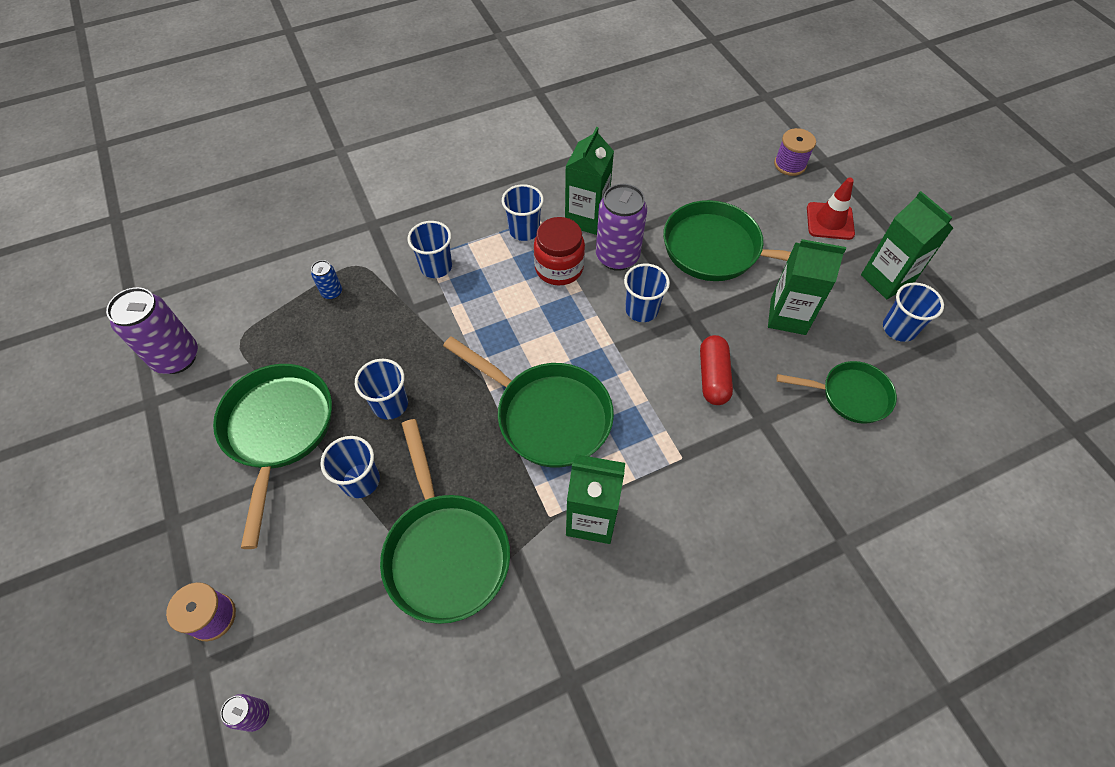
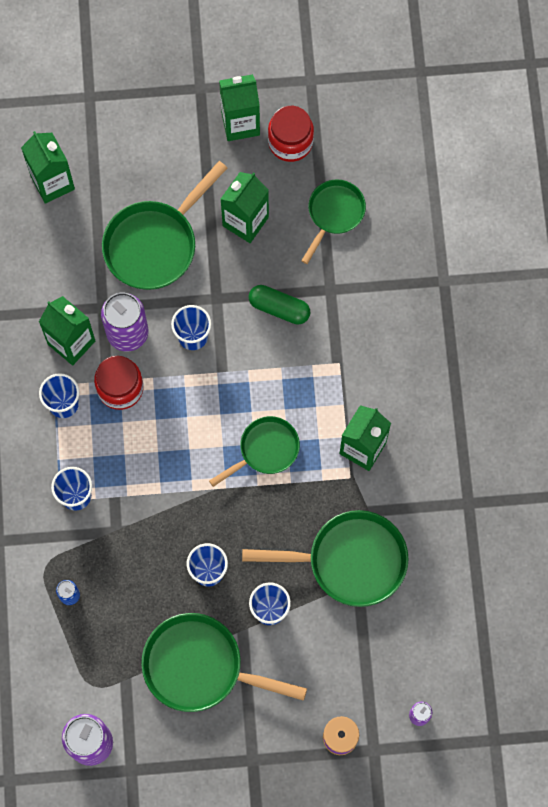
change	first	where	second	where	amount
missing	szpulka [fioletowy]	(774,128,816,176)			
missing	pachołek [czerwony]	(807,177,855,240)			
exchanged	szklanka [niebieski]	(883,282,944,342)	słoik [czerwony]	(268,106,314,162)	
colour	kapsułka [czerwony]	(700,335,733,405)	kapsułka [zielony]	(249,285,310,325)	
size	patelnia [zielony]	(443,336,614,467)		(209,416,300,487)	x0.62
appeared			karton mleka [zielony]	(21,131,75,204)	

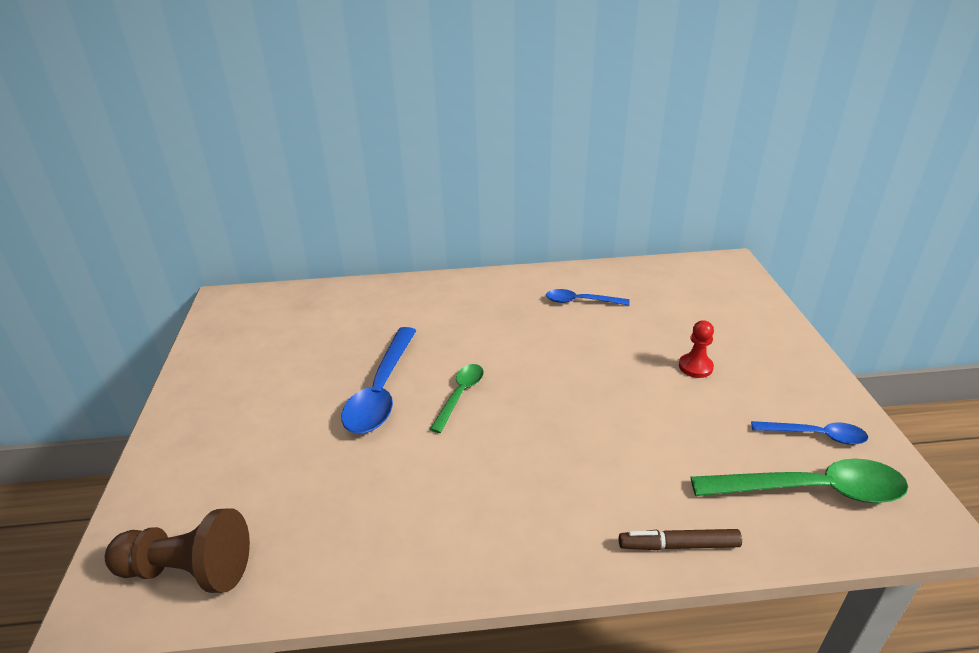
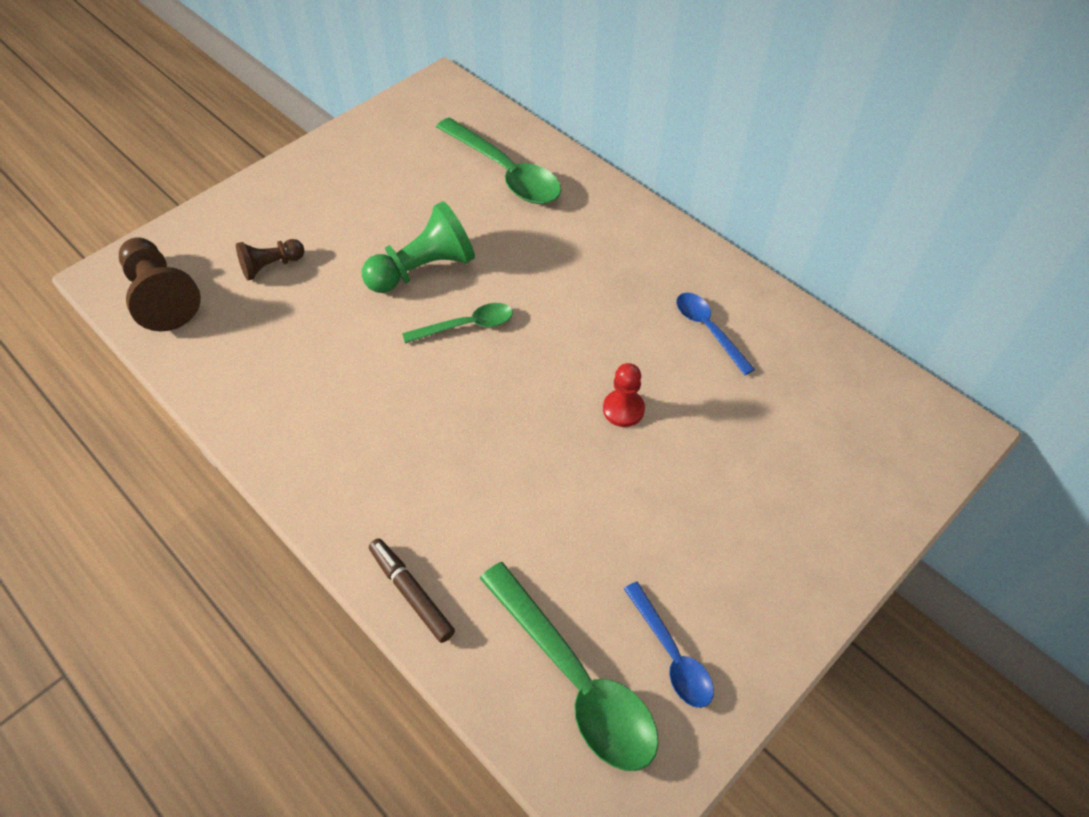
change	first	where	second	where	amount
relocated	pionek [czerwony]	(679,320,714,378)		(603,363,645,427)	
exchanged	łyżka [niebieski]	(342,327,416,434)	pionek [zielony]	(362,201,475,293)	
appeared			łyżka [zielony]	(436,117,561,204)	
appeared			pionek [brązowy]	(236,239,304,280)	

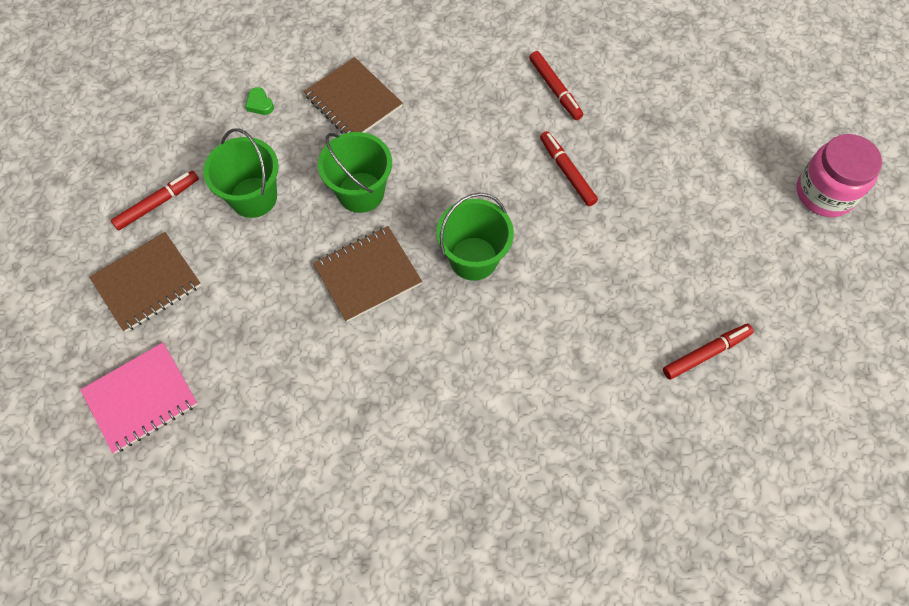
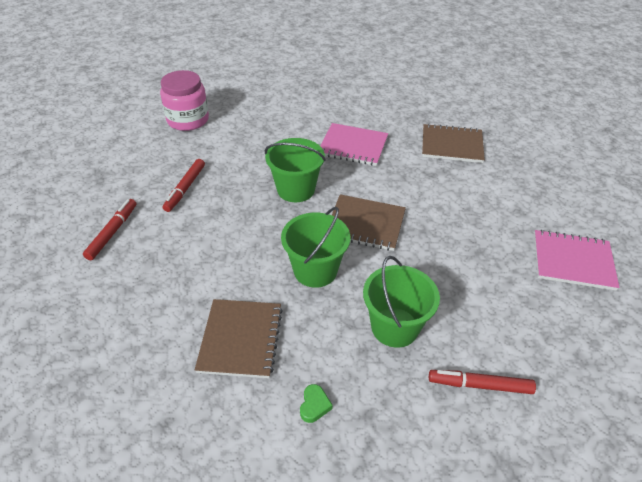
change	first	where	second	where	amount
relocated	słoik [różowy]	(797,134,882,217)		(160,70,209,131)	
relocated	zeszyt [brązowy]	(89,232,201,332)		(422,124,485,163)	
missing	flamaster [czerwony]	(663,324,754,380)			
appeared			zeszyt [różowy]	(321,123,388,166)	

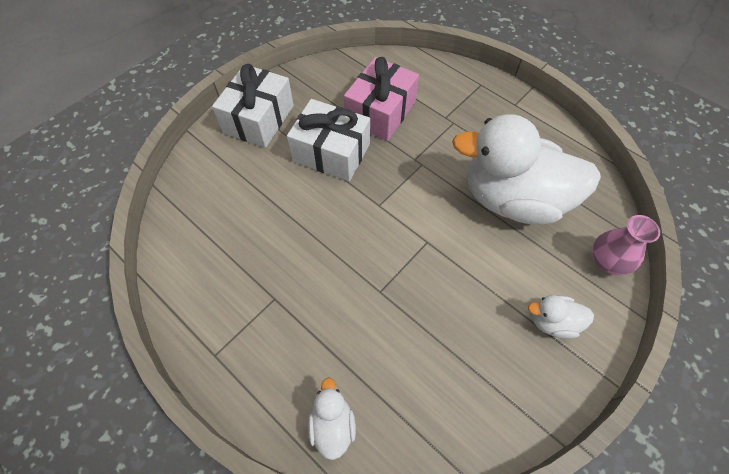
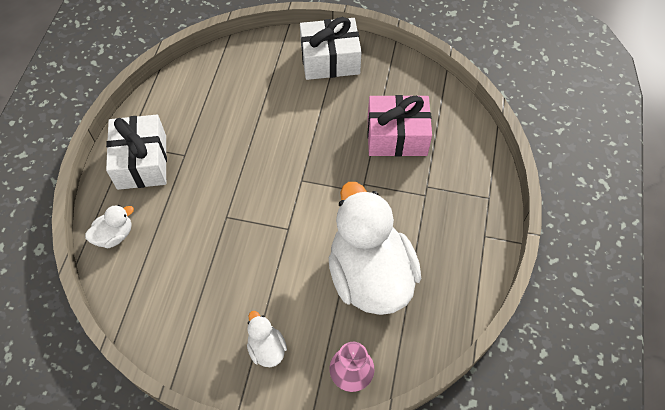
change	first	where	second	where	amount
relocated	prezent [biały]	(287,99,370,181)		(106,115,167,190)	

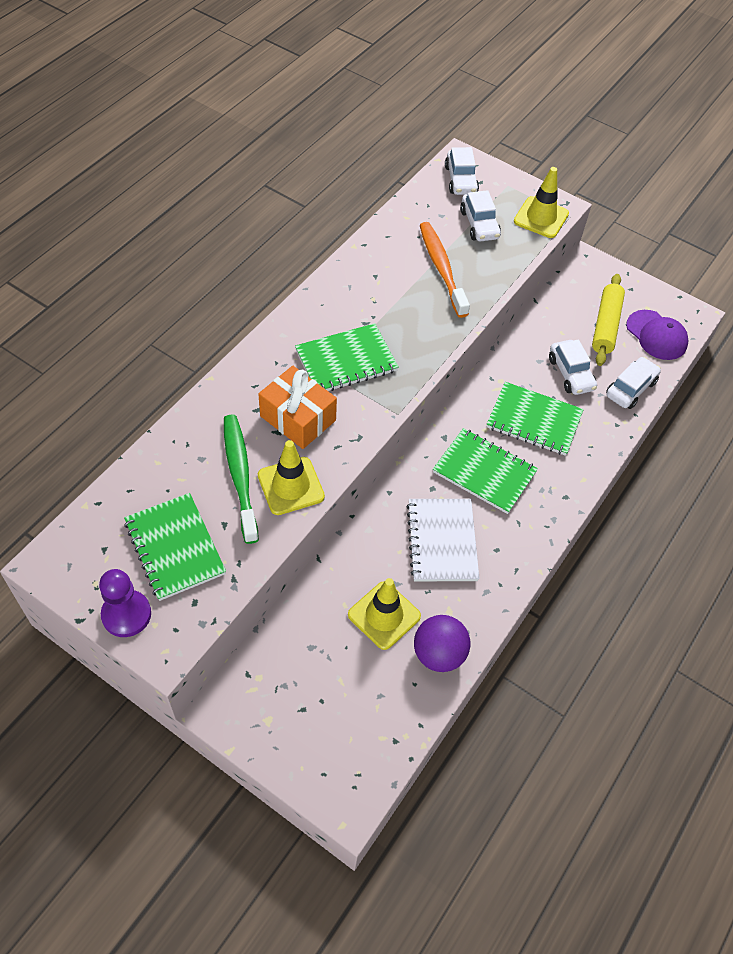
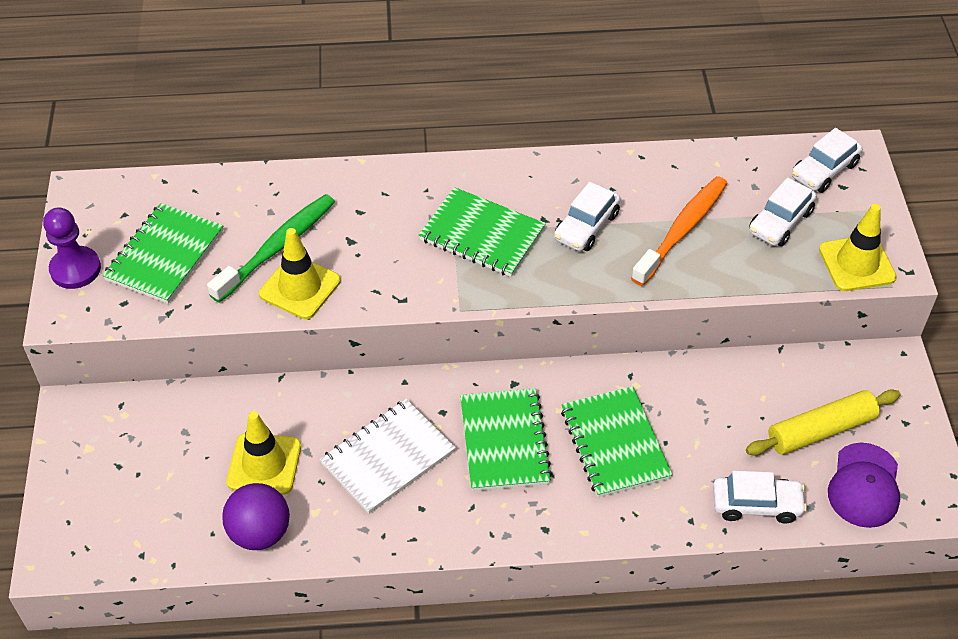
change	first	where	second	where	amount
relocated	samochód [biały]	(549,339,597,395)		(554,182,620,251)	
missing	prezent [pomarańczowy]	(258,366,337,449)			

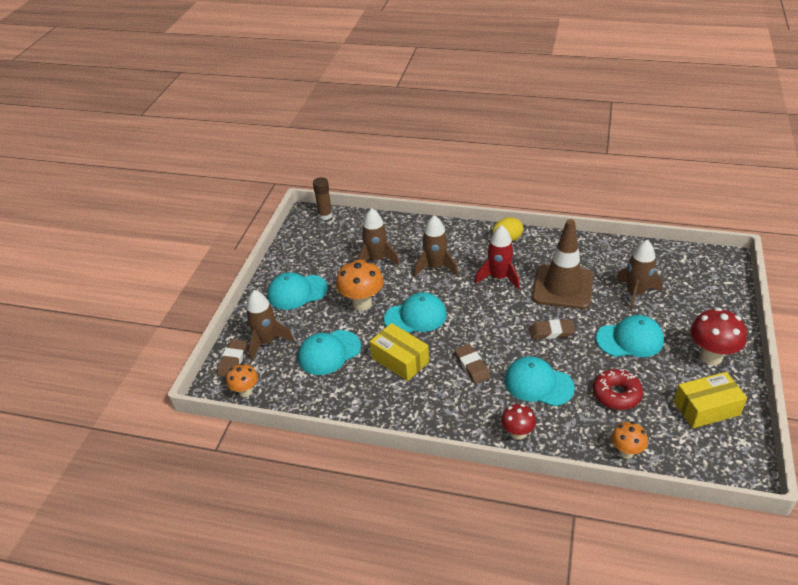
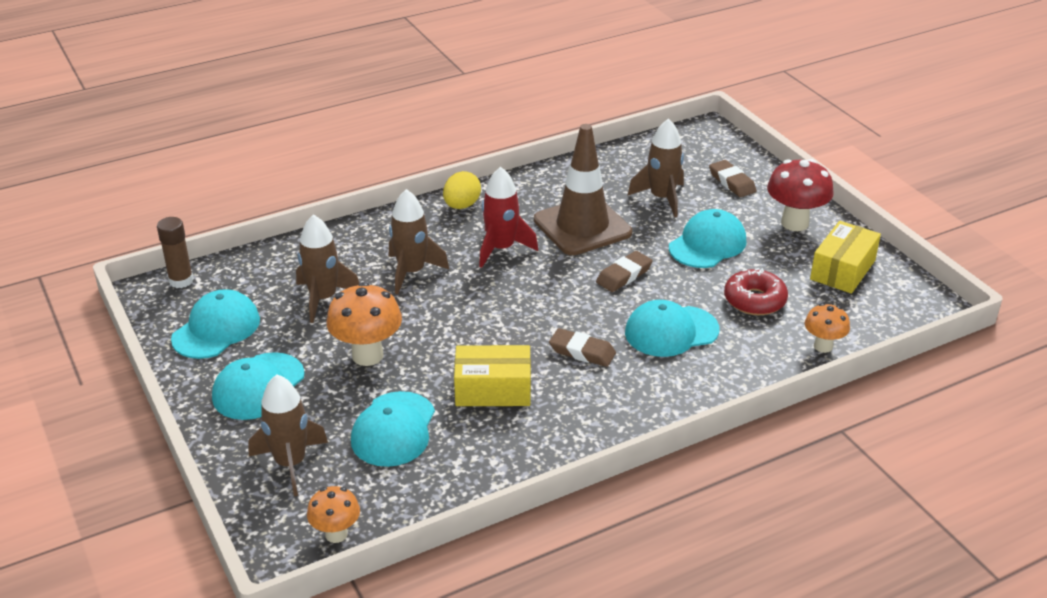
change	first	where	second	where	amount
relocated	czapka [turkusowy]	(384,292,447,333)		(171,289,260,359)	
relocated	gumka do mazania [brązowy]	(217,339,247,377)		(709,160,756,197)	
missing	grzyb [czerwony]	(501,404,536,440)			

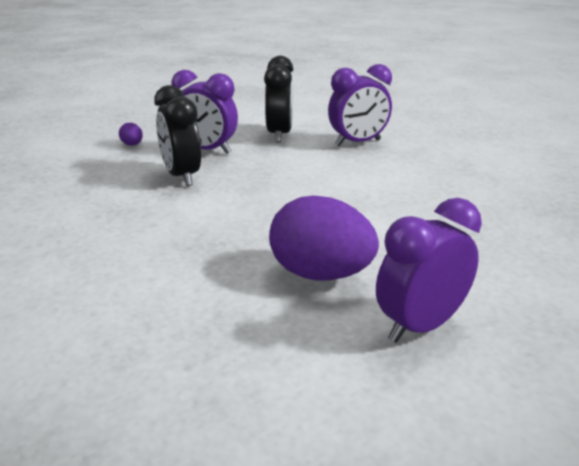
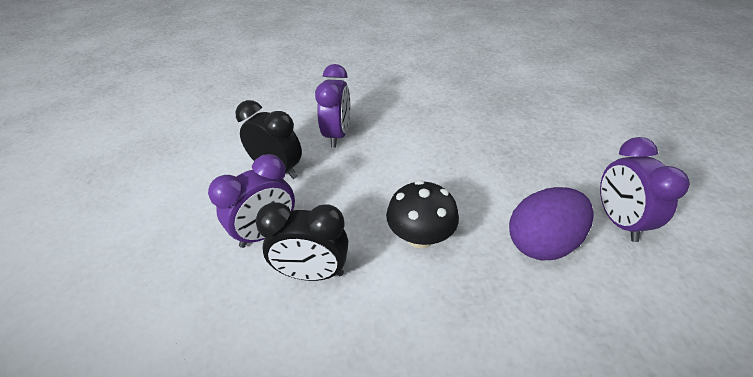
change	first	where	second	where	amount
missing	jajko [fioletowy]	(119,123,143,146)			
appeared			grzyb [czarny]	(386,180,459,249)	

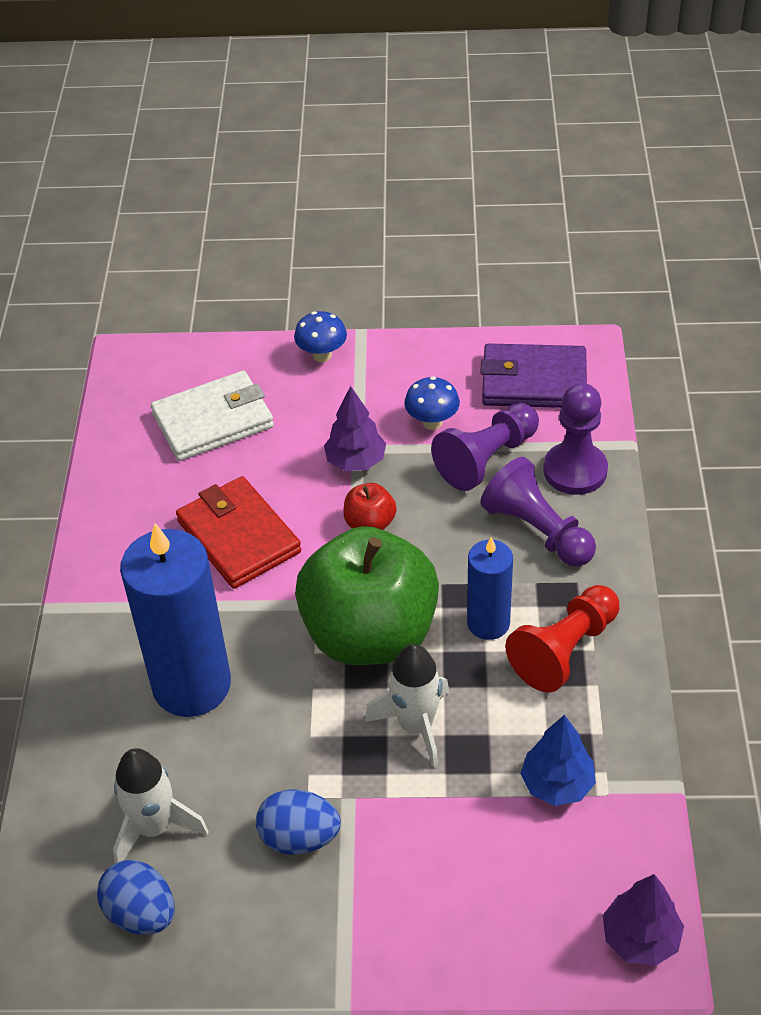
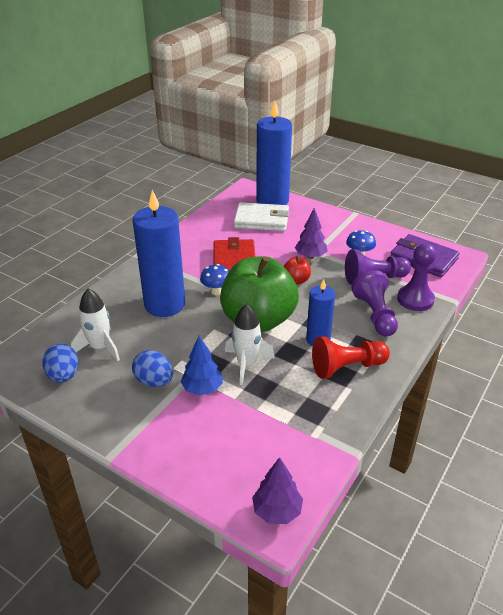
change	first	where	second	where	amount
relocated	grzyb [niebieski]	(294,311,347,362)		(200,264,229,295)	
relocated	drzewko [niebieski]	(520,715,596,806)		(181,336,223,395)	
appeared			świeca [niebieski]	(256,101,292,205)	

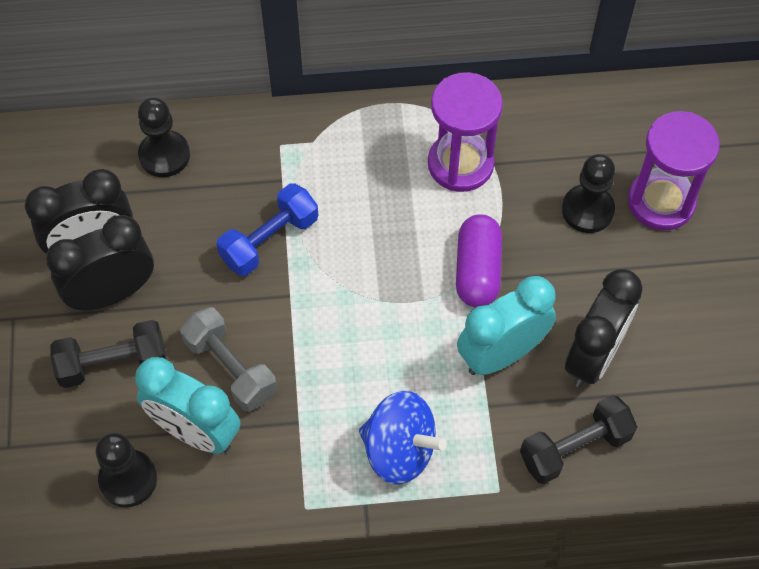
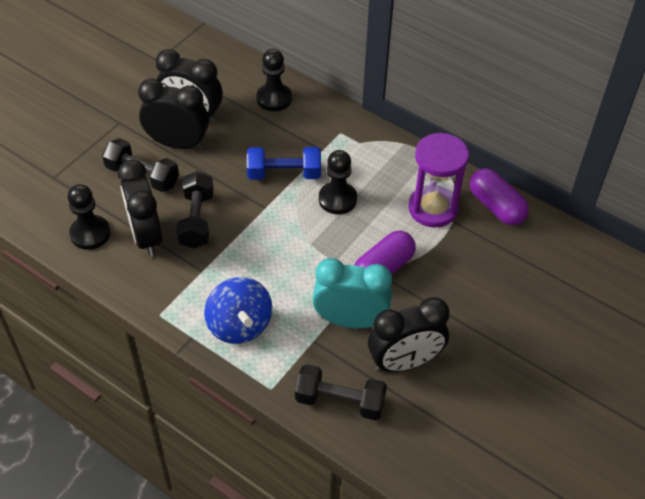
change	first	where	second	where	amount
missing	klepsydra [fioletowy]	(628,111,720,230)			
relocated	pionek [czarny]	(562,154,615,233)		(319,150,357,214)	
colour	hantel [szary]	(180,307,277,412)	hantel [czarny]	(176,171,214,249)	
colour	budzik [turkusowy]	(135,357,240,454)	budzik [czarny]	(118,160,162,257)	
appeared			kapsułka [fioletowy]	(470,168,529,225)	

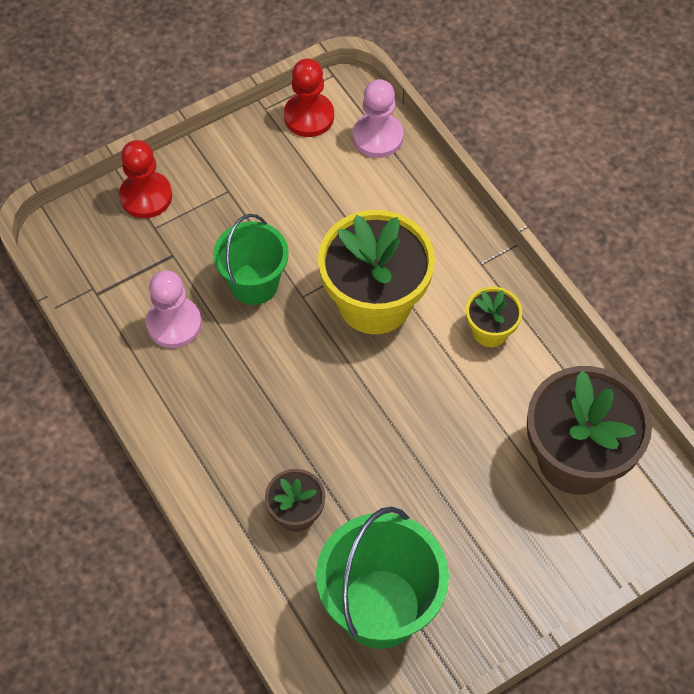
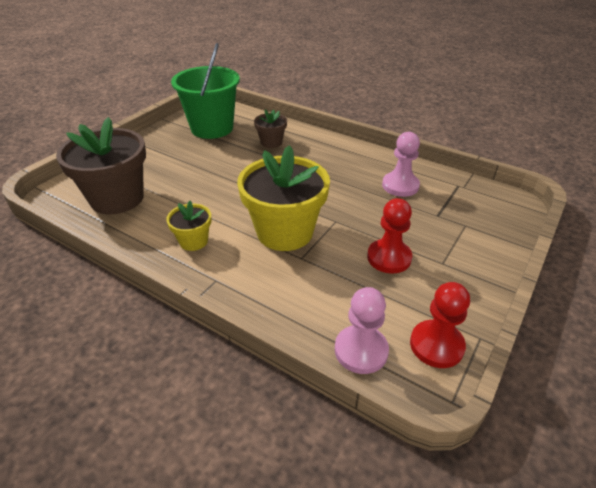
change	first	where	second	where	amount
relocated	pionek [czerwony]	(119,140,172,218)		(367,198,412,274)	
missing	wiadro [zielony]	(213,214,289,305)			

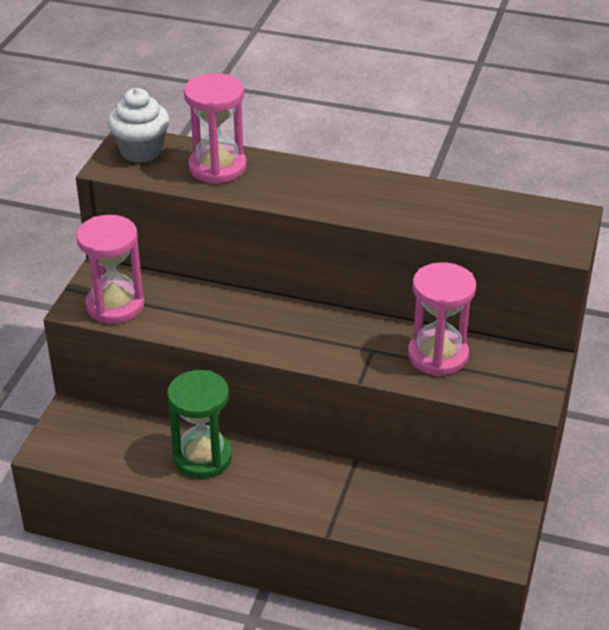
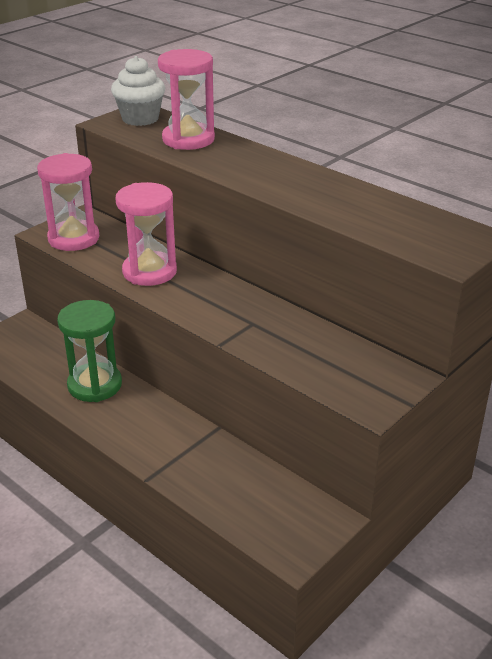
change	first	where	second	where	amount
relocated	klepsydra [różowy]	(408,262,476,376)		(116,182,177,286)	

